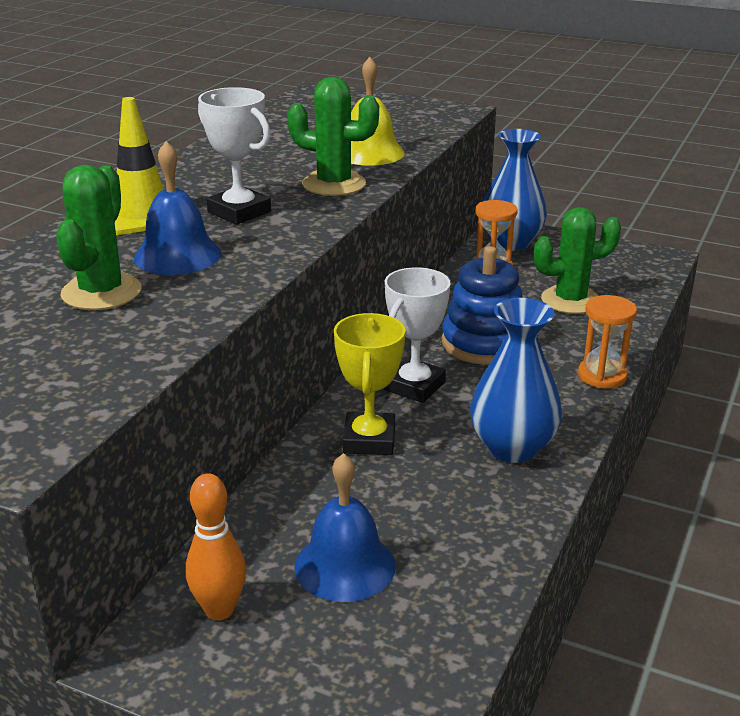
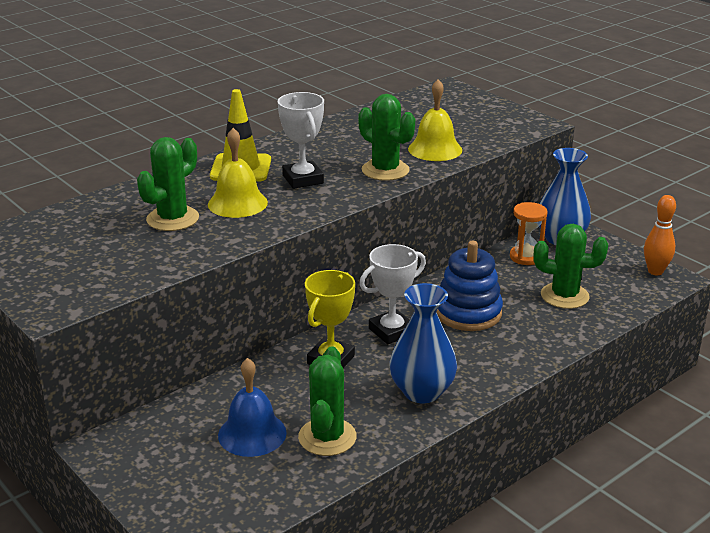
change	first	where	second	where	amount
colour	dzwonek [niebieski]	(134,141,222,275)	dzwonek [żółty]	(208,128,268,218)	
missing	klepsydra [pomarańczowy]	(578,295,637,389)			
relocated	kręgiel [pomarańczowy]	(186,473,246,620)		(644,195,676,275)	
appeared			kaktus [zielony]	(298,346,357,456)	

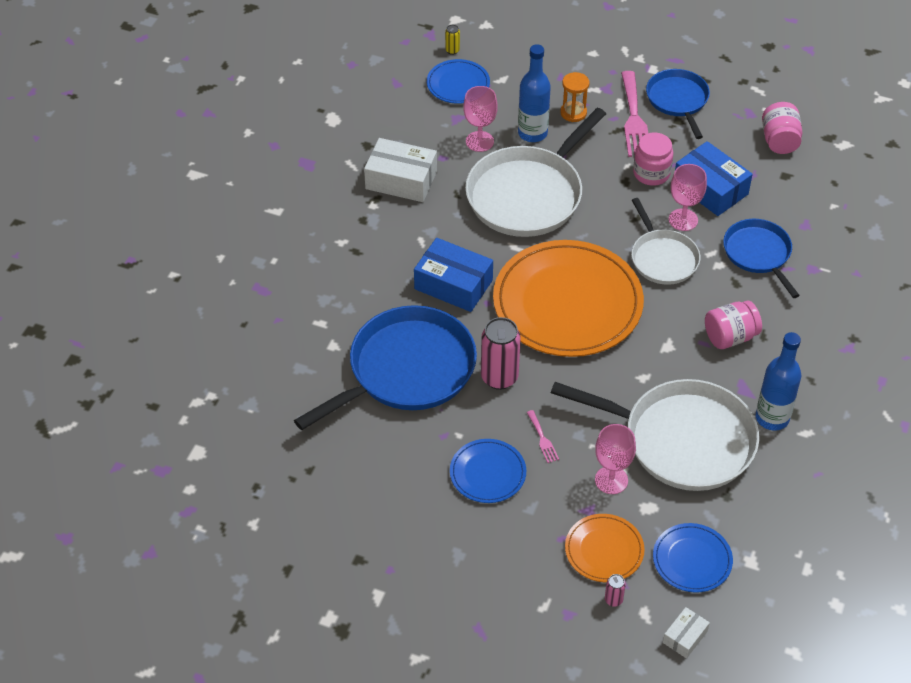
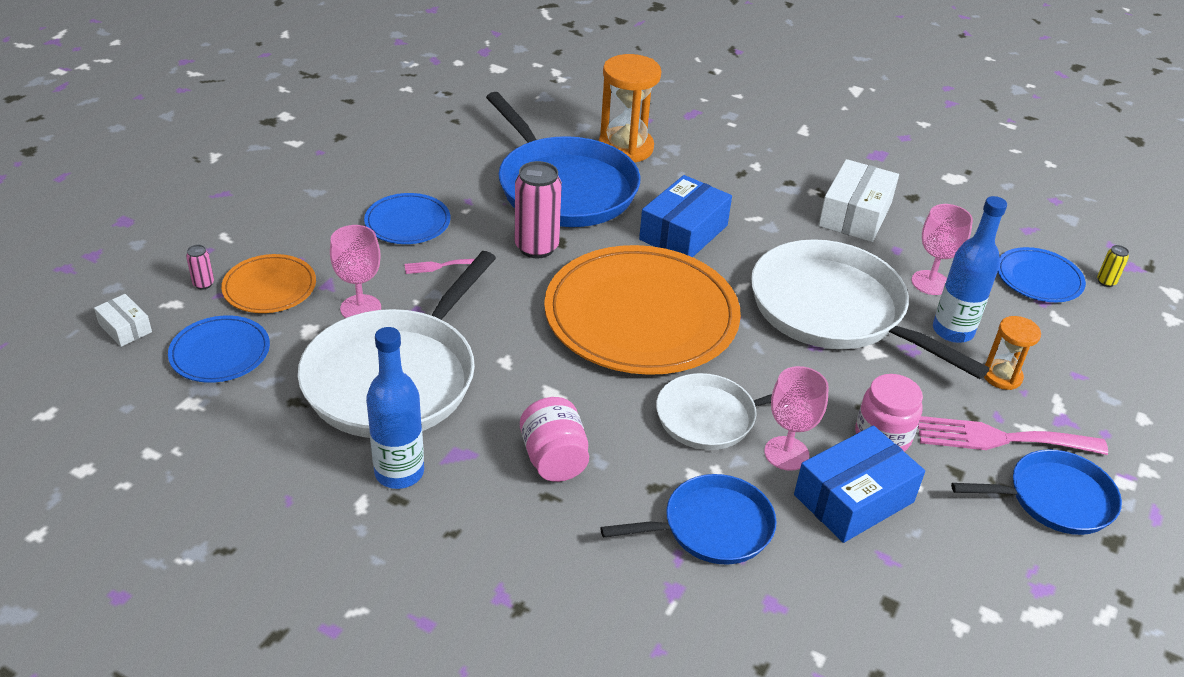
change	first	where	second	where	amount
missing	słoik [różowy]	(762,102,802,154)			
appeared			klepsydra [pomarańczowy]	(599,54,661,163)	

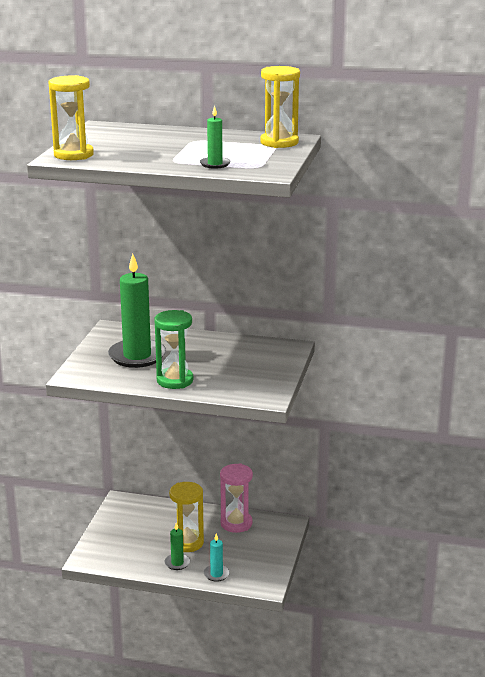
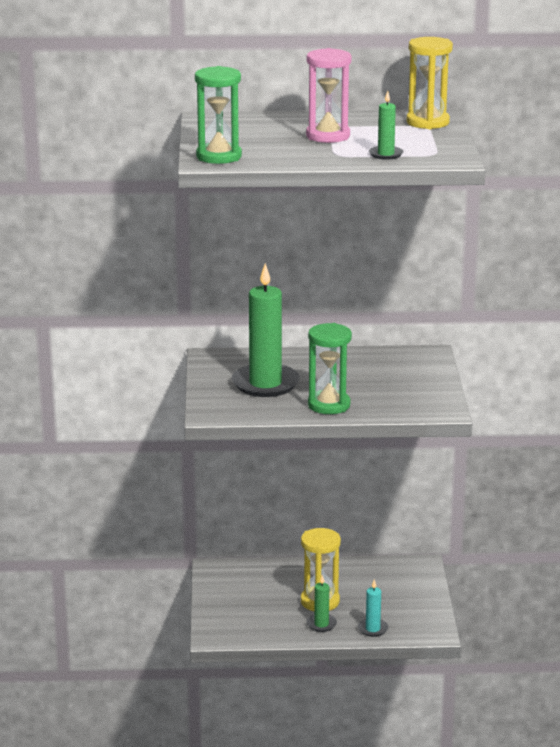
change	first	where	second	where	amount
colour	klepsydra [żółty]	(48,75,94,160)	klepsydra [zielony]	(195,66,242,164)	
relocated	klepsydra [różowy]	(220,464,253,533)		(306,48,352,143)	

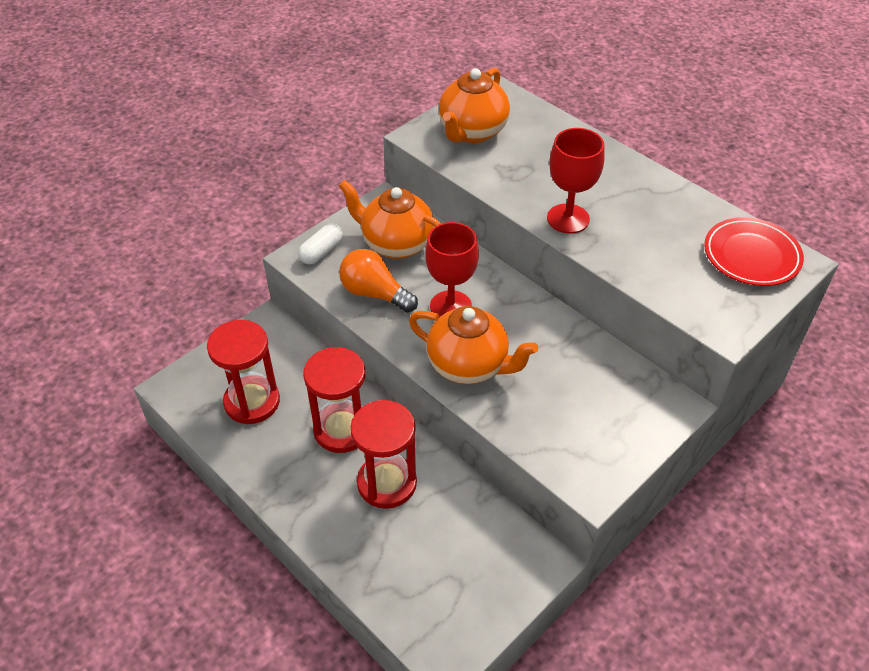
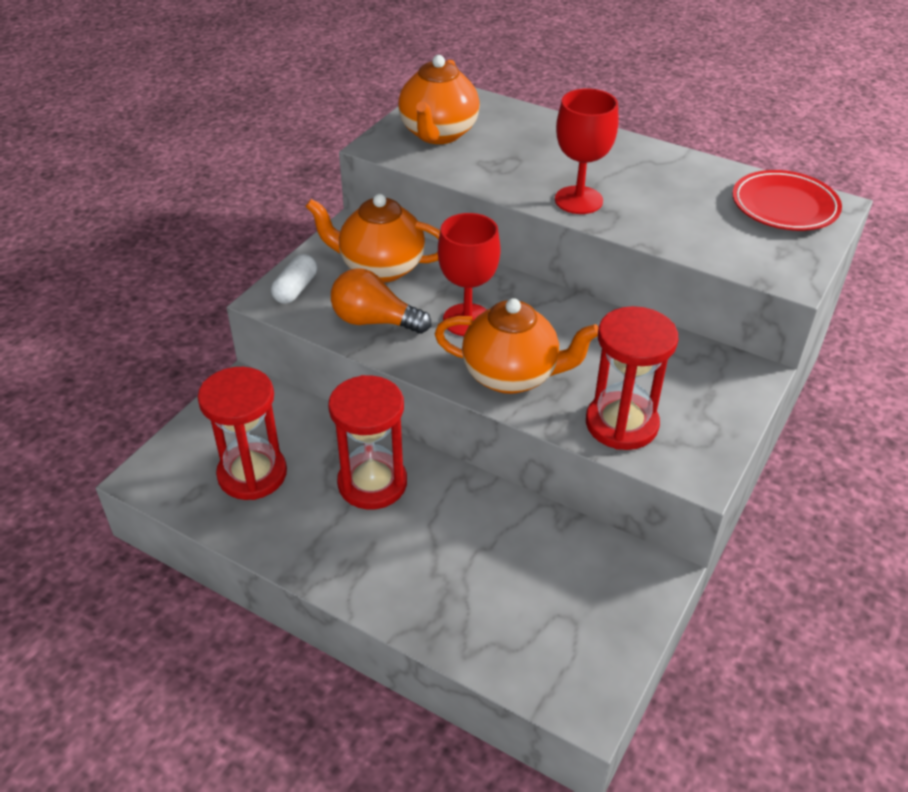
change	first	where	second	where	amount
relocated	klepsydra [czerwony]	(350,400,417,509)		(586,306,678,450)	

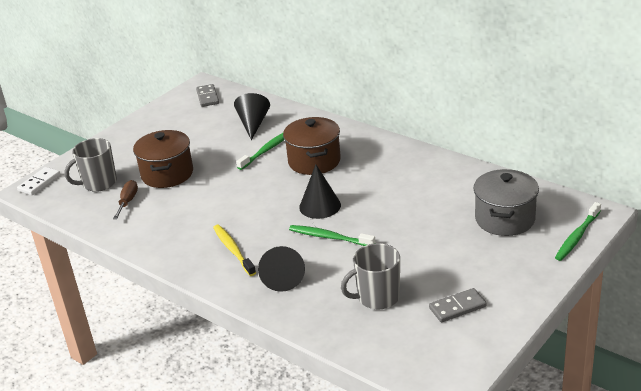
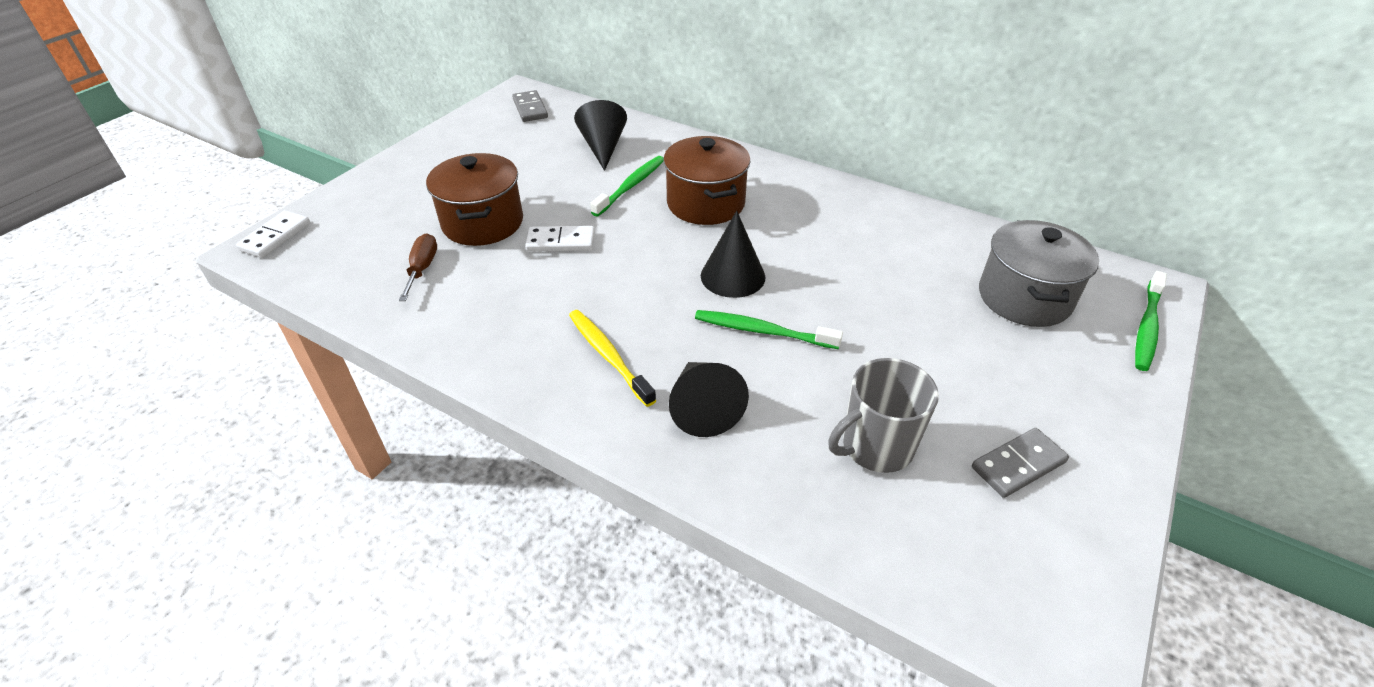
change	first	where	second	where	amount
missing	kubek [szary]	(64,138,117,192)			
appeared			kostka domina [biały]	(525,226,594,252)	

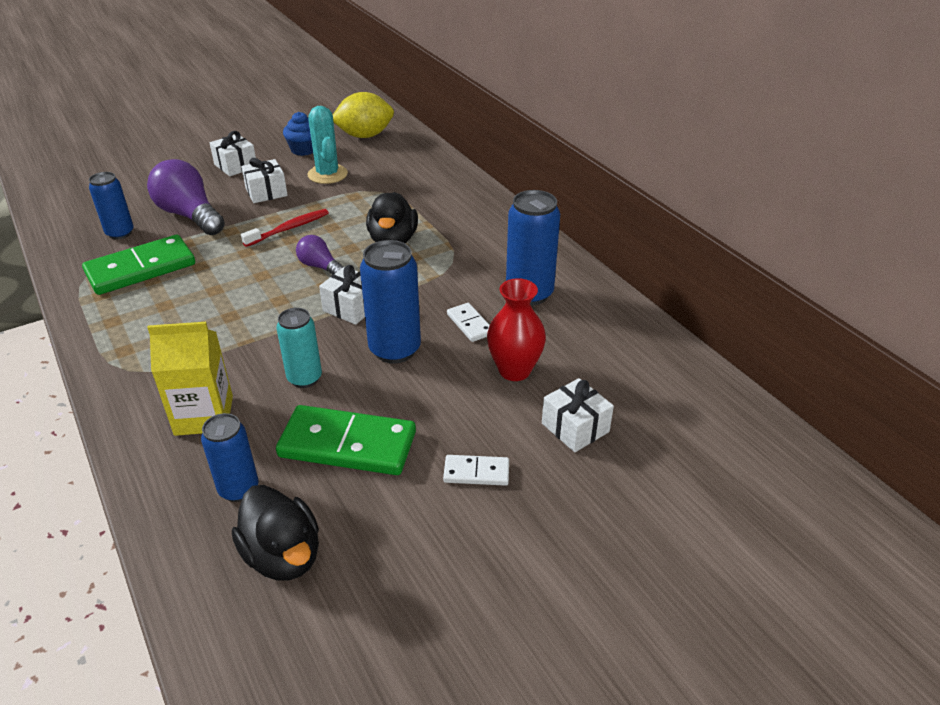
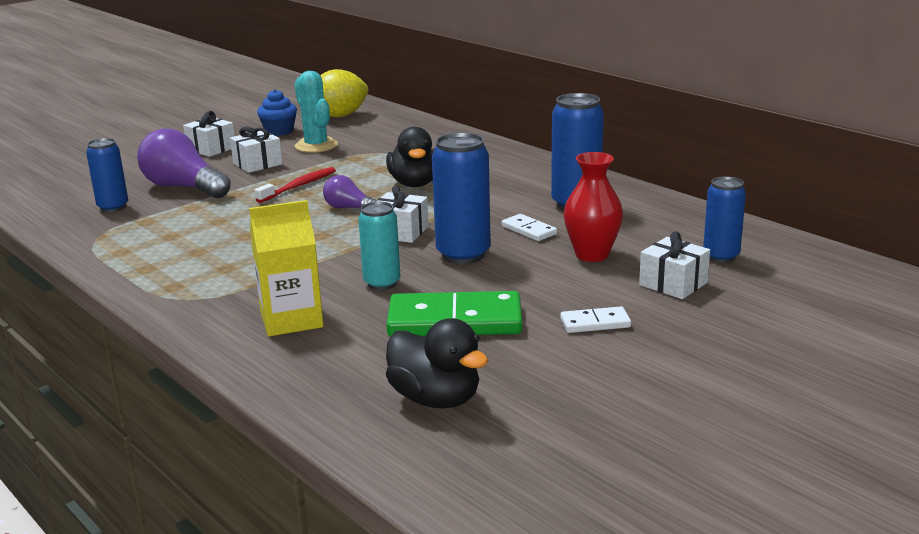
change	first	where	second	where	amount
missing	kostka domina [zielony]	(82,234,195,295)			
relocated	puszka [niebieski]	(201,413,258,502)		(703,176,746,263)	

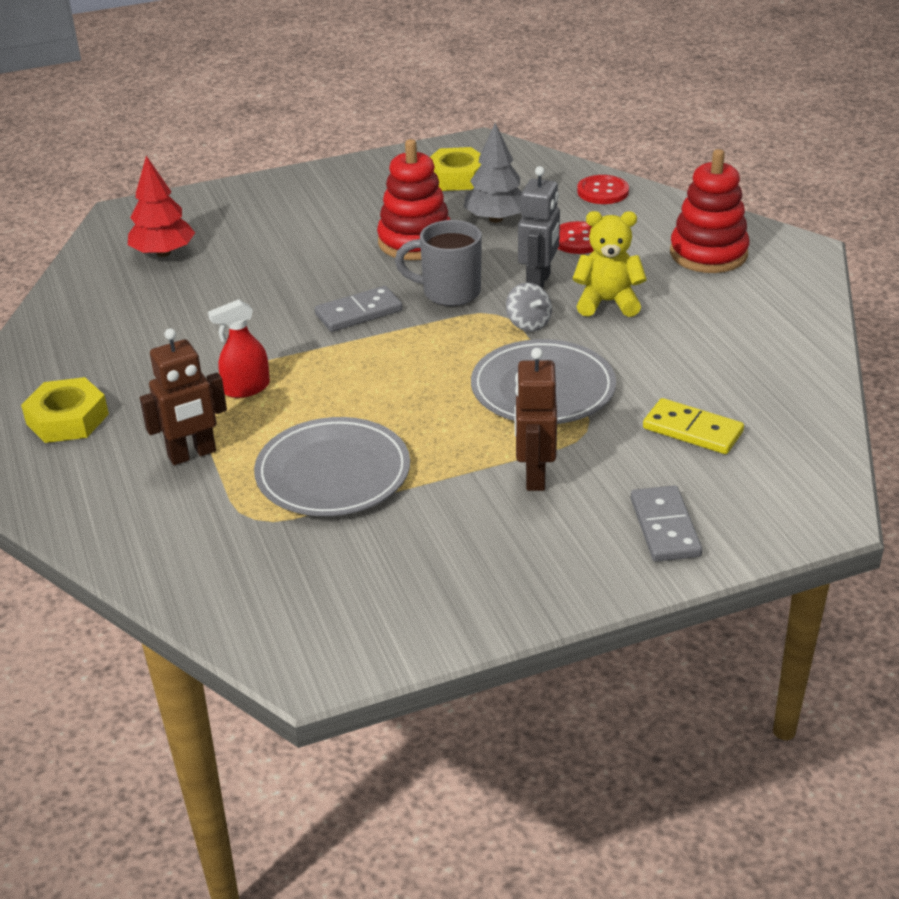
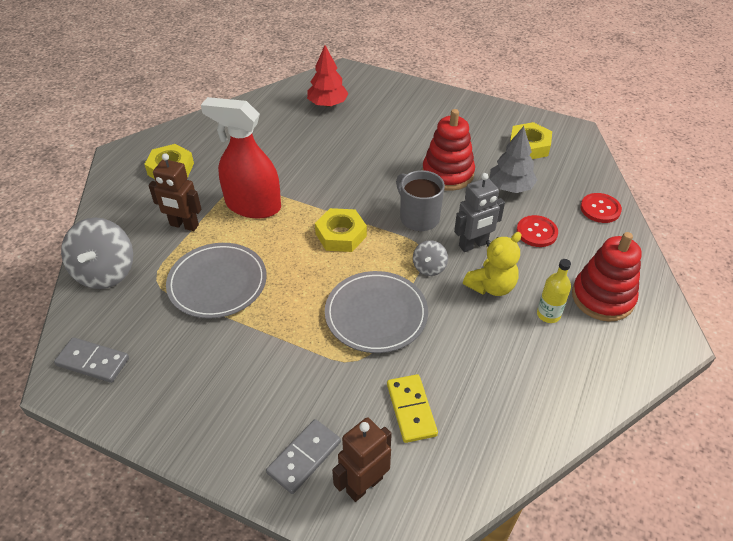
change	first	where	second	where	amount
spun	miś [żółty]	(572,211,647,317)		(463,232,521,296)	90 degrees clockwise
relocated	kostka domina [szary]	(315,286,403,332)		(54,337,129,383)	
size	spryskiwacz [czerwony]	(208,299,270,398)		(201,97,281,219)	x1.95
relocated	robot [brązowy]	(515,348,557,491)		(332,417,392,502)	
appeared			nakrętka [żółty]	(315,208,367,252)	
appeared			bączek [szary]	(61,218,133,289)	
appeared			butelka [żółty]	(537,259,571,323)	

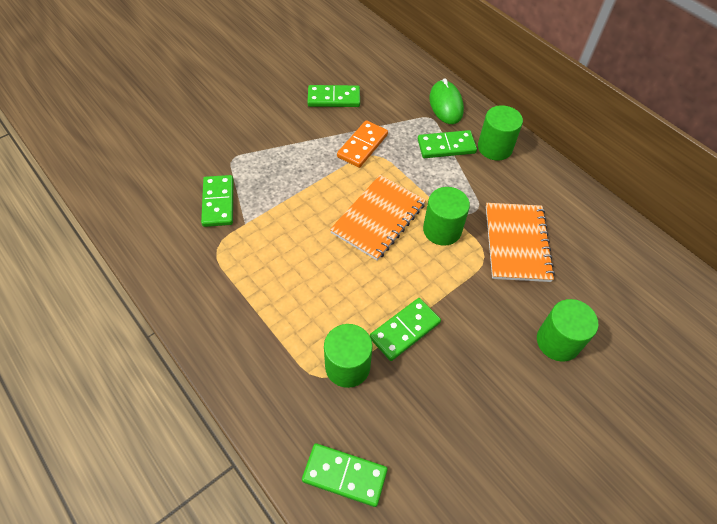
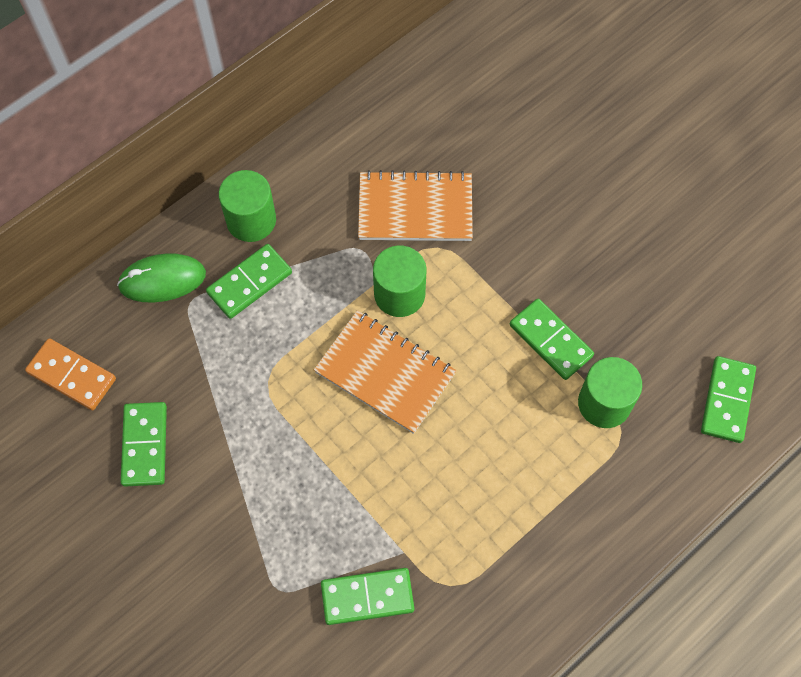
change	first	where	second	where	amount
relocated	kostka domina [pomarańczowy]	(337,120,388,168)		(25,338,116,410)	
spun	kostka domina [zielony]	(418,130,477,158)		(206,244,292,319)	60 degrees clockwise
missing	walec [zielony]	(537,299,599,362)			

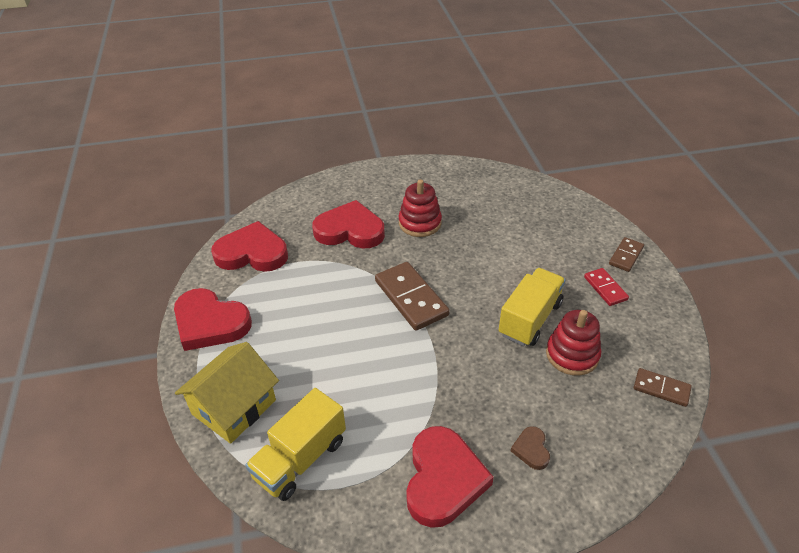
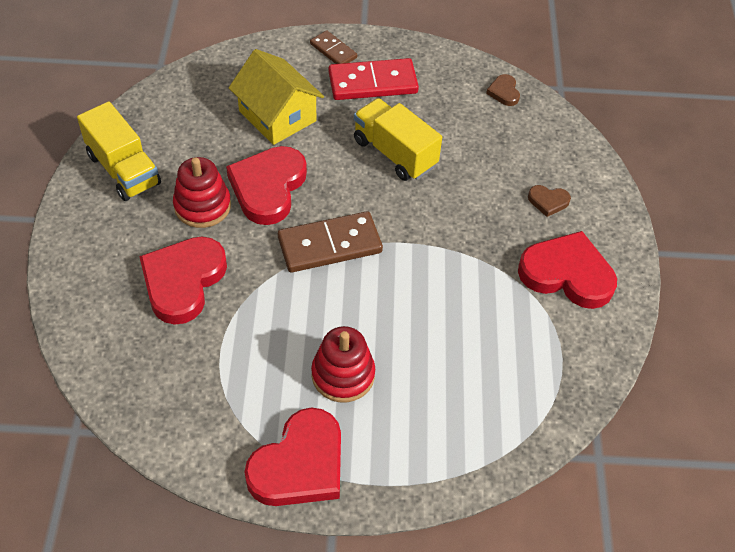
change	first	where	second	where	amount
relocated	serce [czerwony]	(211,221,288,272)		(226,146,307,225)	
size	kostka domina [czerwony]	(584,268,629,306)		(328,58,419,100)	x1.77
relocated	zabawka nakładanka [czerwony]	(546,310,601,376)		(311,326,375,403)	
relocated	domek [żółty]	(175,342,279,444)		(229,49,324,145)	
exchanged	kostka domina [brązowy]	(634,368,692,407)	serce [brązowy]	(486,74,520,106)	
relocated	ciężarówka [żółty]	(245,388,346,501)		(77,101,161,201)	

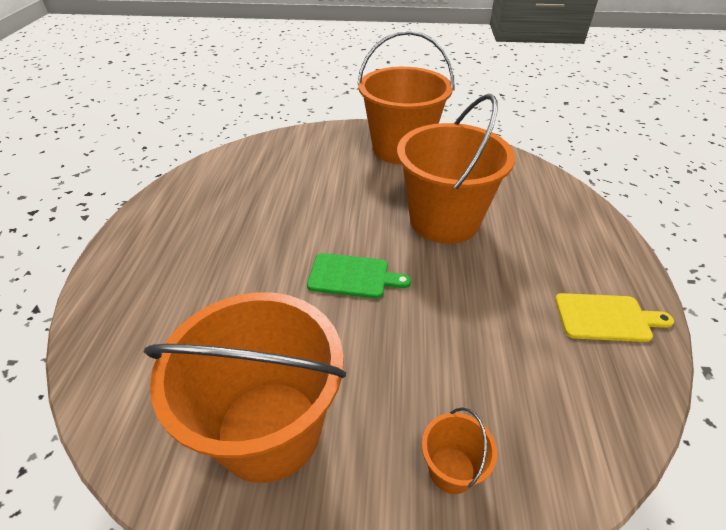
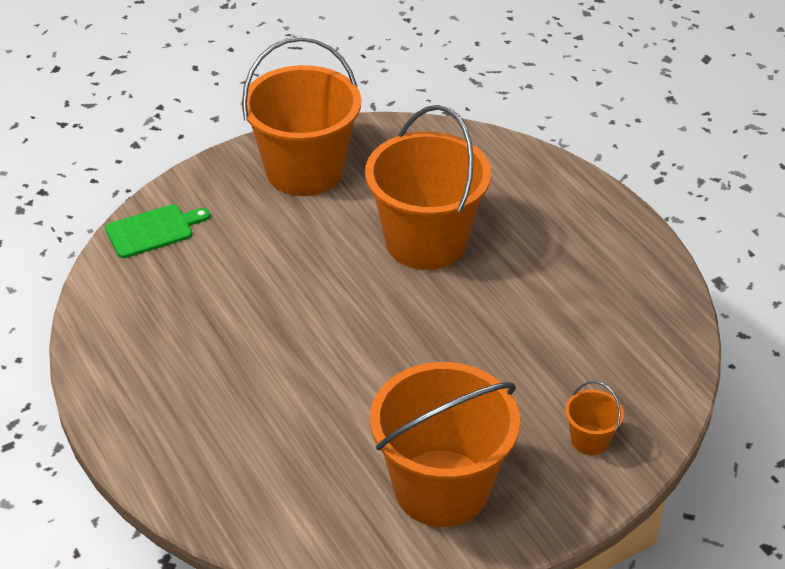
change	first	where	second	where	amount
relocated	deska do krojenia [zielony]	(307,253,411,298)		(105,205,210,258)	
missing	deska do krojenia [żółty]	(555,293,674,342)			

